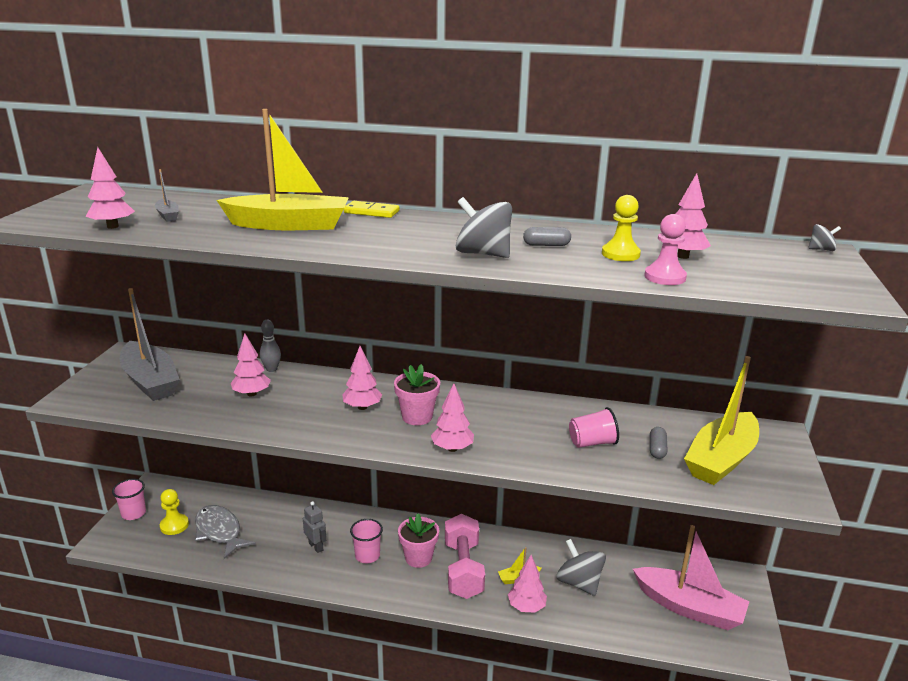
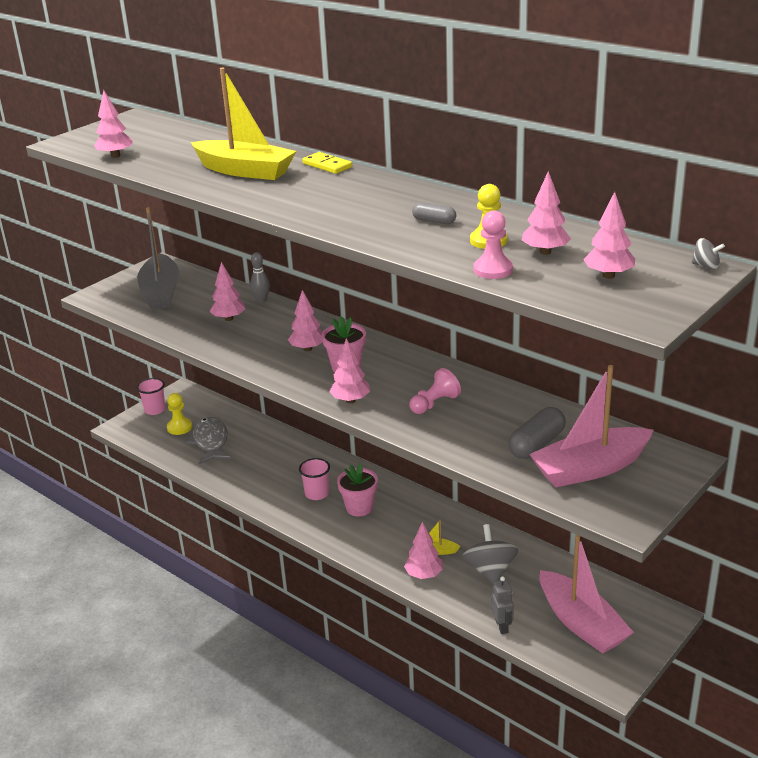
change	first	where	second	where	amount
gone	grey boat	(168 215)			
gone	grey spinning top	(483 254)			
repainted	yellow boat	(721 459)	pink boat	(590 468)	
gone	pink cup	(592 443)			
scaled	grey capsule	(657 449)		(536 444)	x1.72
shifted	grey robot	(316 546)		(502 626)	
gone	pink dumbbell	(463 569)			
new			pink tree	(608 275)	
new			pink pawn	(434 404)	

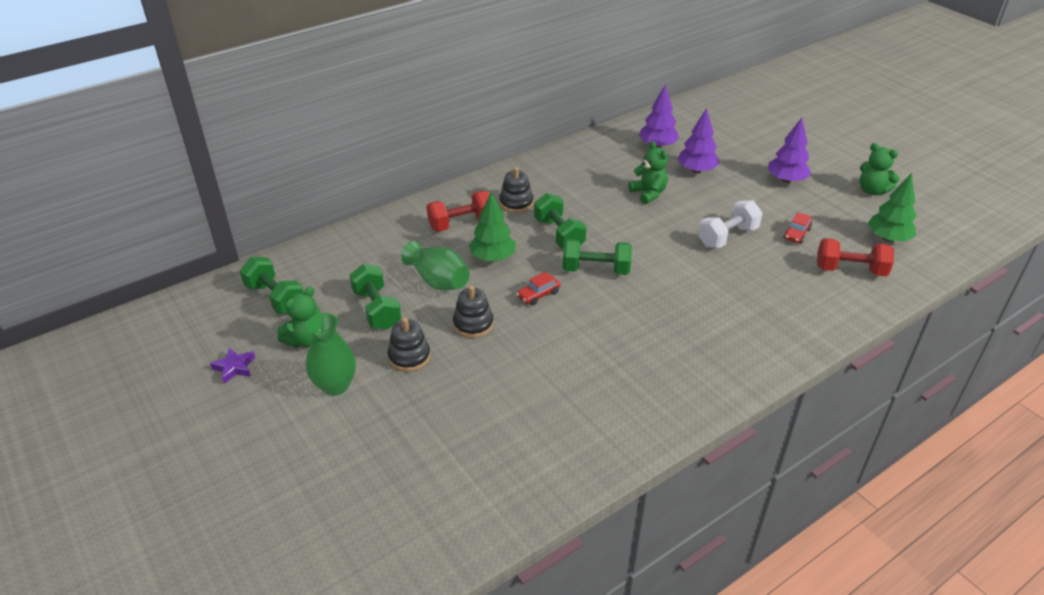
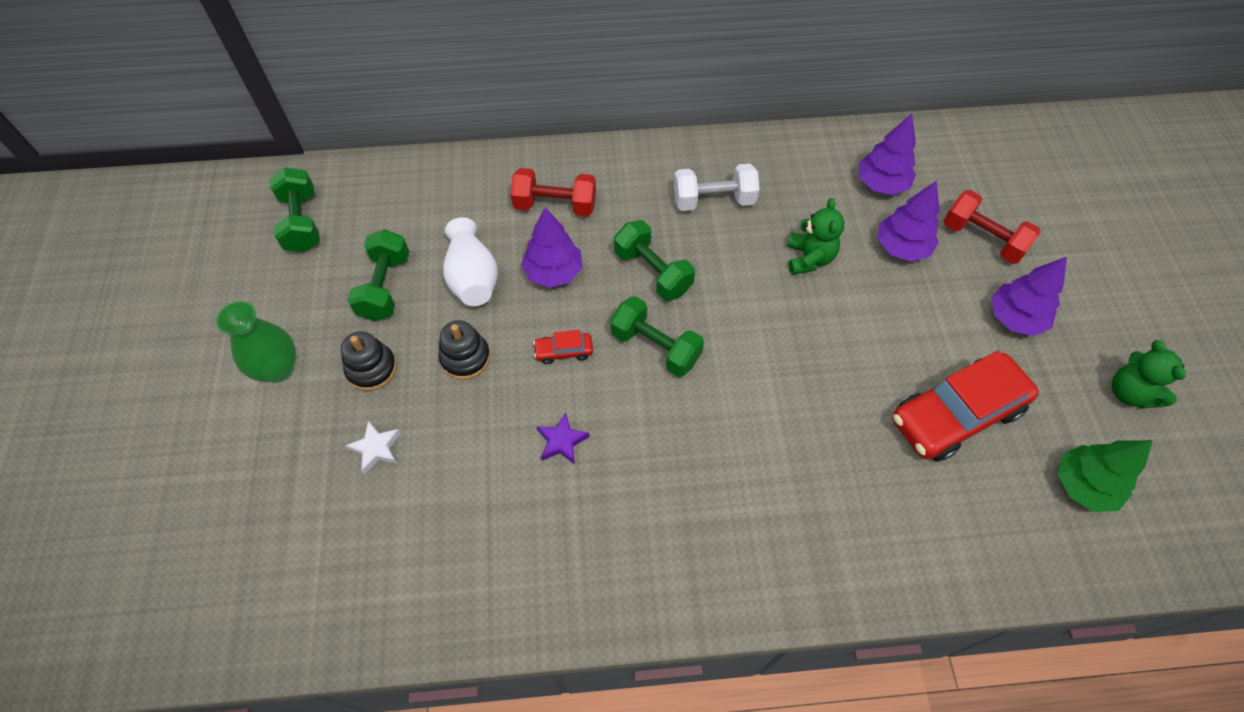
change	first	where	second	where	amount
gone	black stacking toy	(516 203)			
repainted	green tree	(492 258)	purple tree	(553 272)	
rotated	green dumbbell	(559 234)		(652 272)	45 degrees counterclockwise
shifted	white dumbbell	(727 237)		(713 200)	
scaled	red car	(796 234)		(956 415)	x2.37
shifted	red dumbbell	(850 270)		(982 239)	
repainted	green vase	(438 281)	white vase	(472 278)	
gone	green teddy bear	(306 340)			
shifted	purple star	(234 368)		(562 441)	
new			white star	(376 448)	

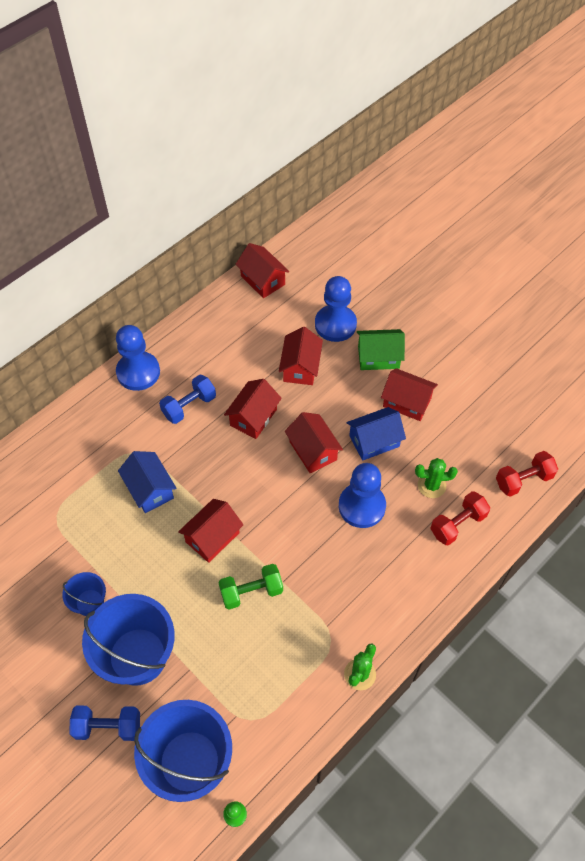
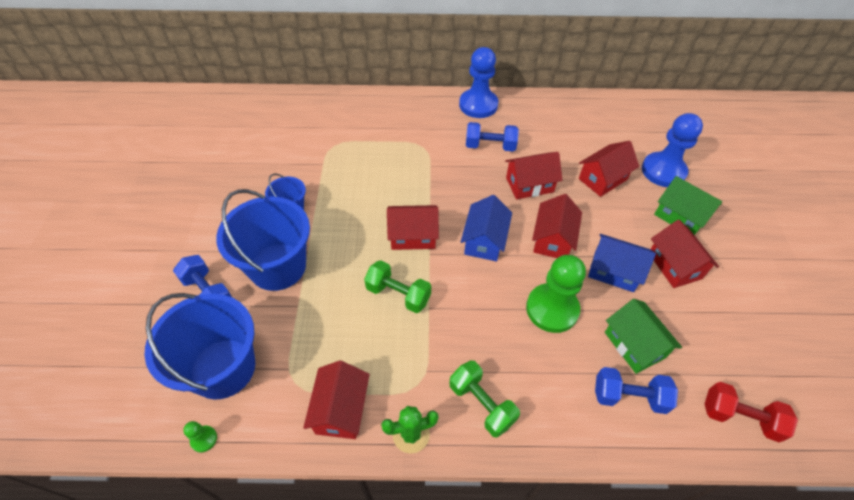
change	first	where	second	where	amount
shifted	red house	(263 280)		(341 409)	
shifted	blue house	(150 489)		(484 241)	
swapped	green cactus	(431 485)	green house	(634 345)	
repainted	blue pawn	(362 506)	green pawn	(552 309)	
repainted	red dumbbell	(457 524)	blue dumbbell	(629 396)	
new			green dumbbell	(481 404)	

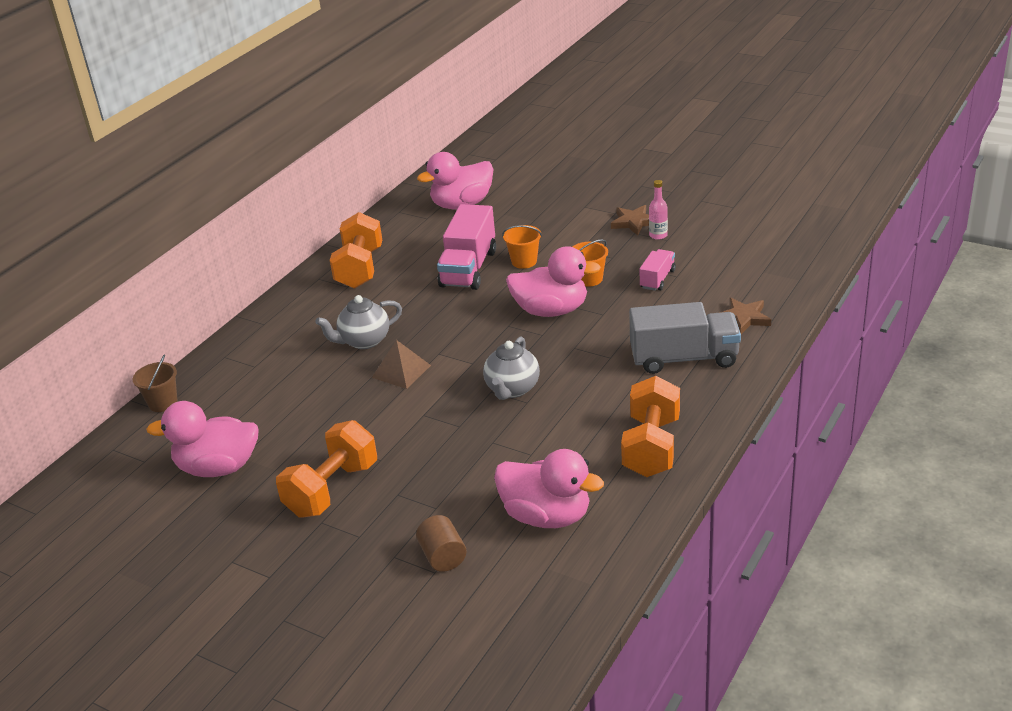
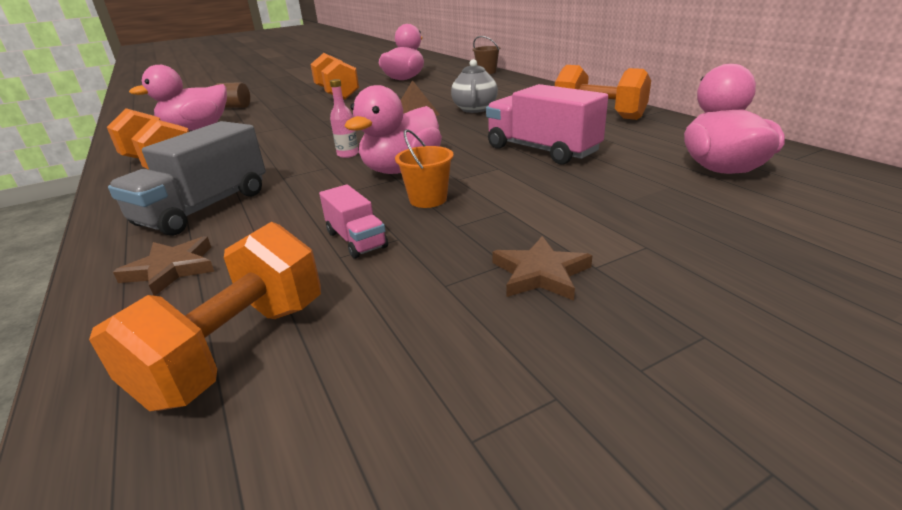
change	first	where	second	where	amount
shifted	pink bottle	(658 235)		(348 154)	
gone	orange bucket	(524 261)			
gone	grey teapot	(512 389)			
new			orange dumbbell	(236 350)	

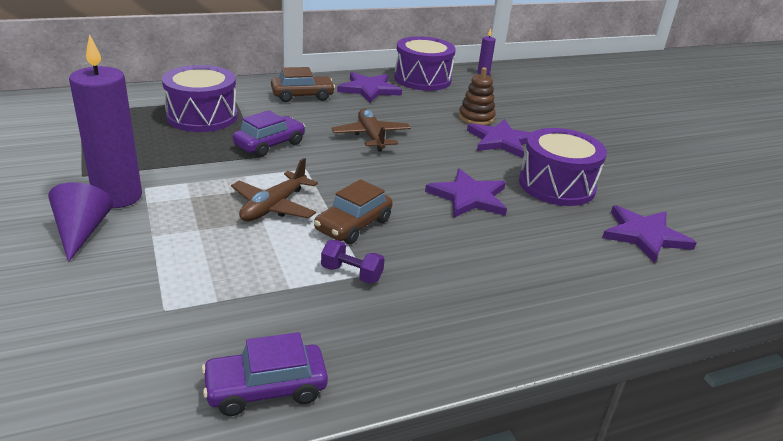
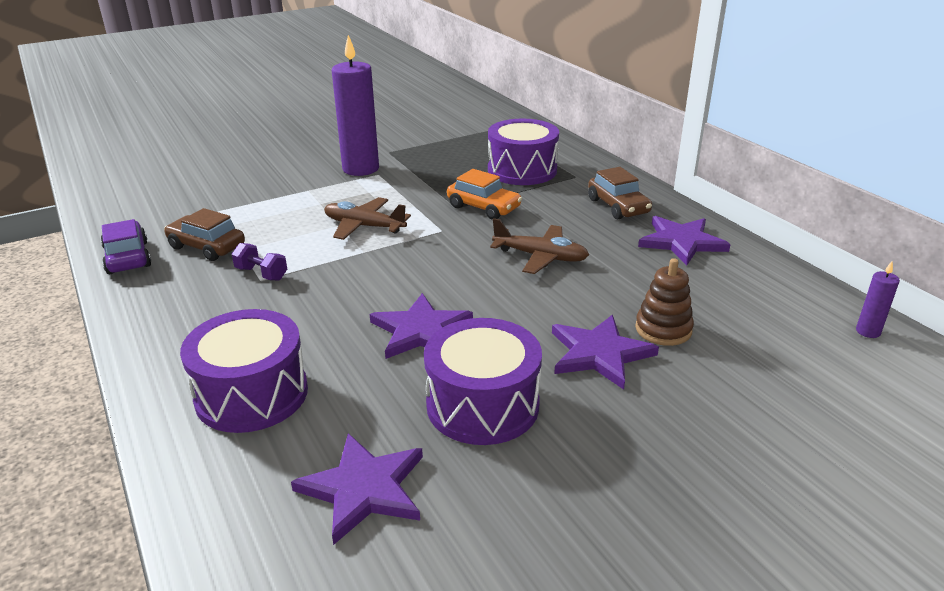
change	first	where	second	where	amount
shifted	purple drum	(422 79)		(252 394)	
rotated	brown plane	(371 136)		(540 257)	45 degrees clockwise
repainted	purple car	(270 144)	orange car	(483 207)	
shifted	brown car	(353 225)		(207 247)	
gone	purple cone	(81 232)			
rotated	purple dumbbell	(351 274)		(261 274)	75 degrees counterclockwise

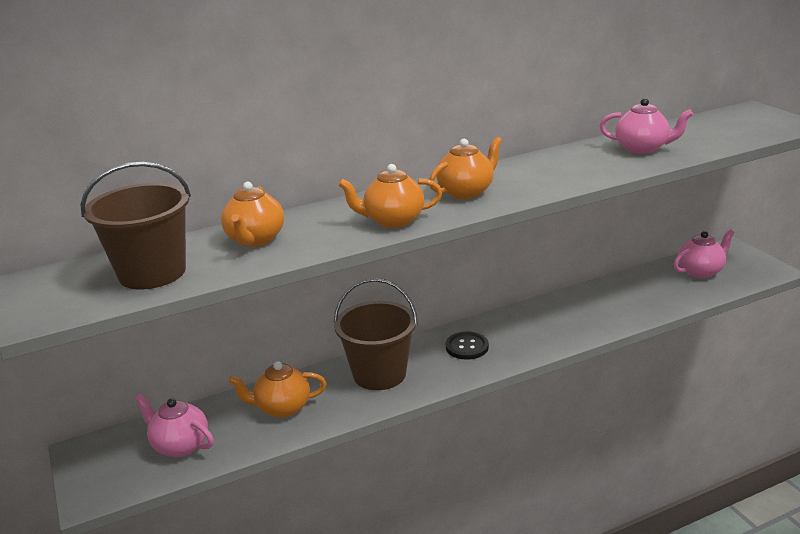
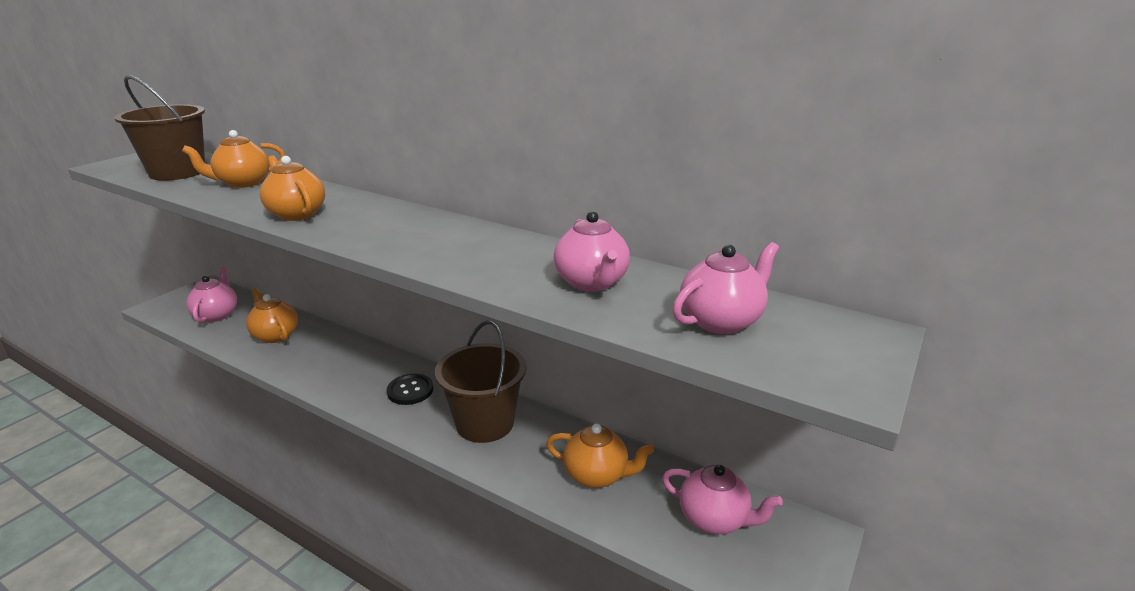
change	first	where	second	where	amount
shifted	orange teapot	(466 192)		(597 475)	
shifted	brown bucket	(379 374)		(485 423)	
new			pink teapot	(721 321)	

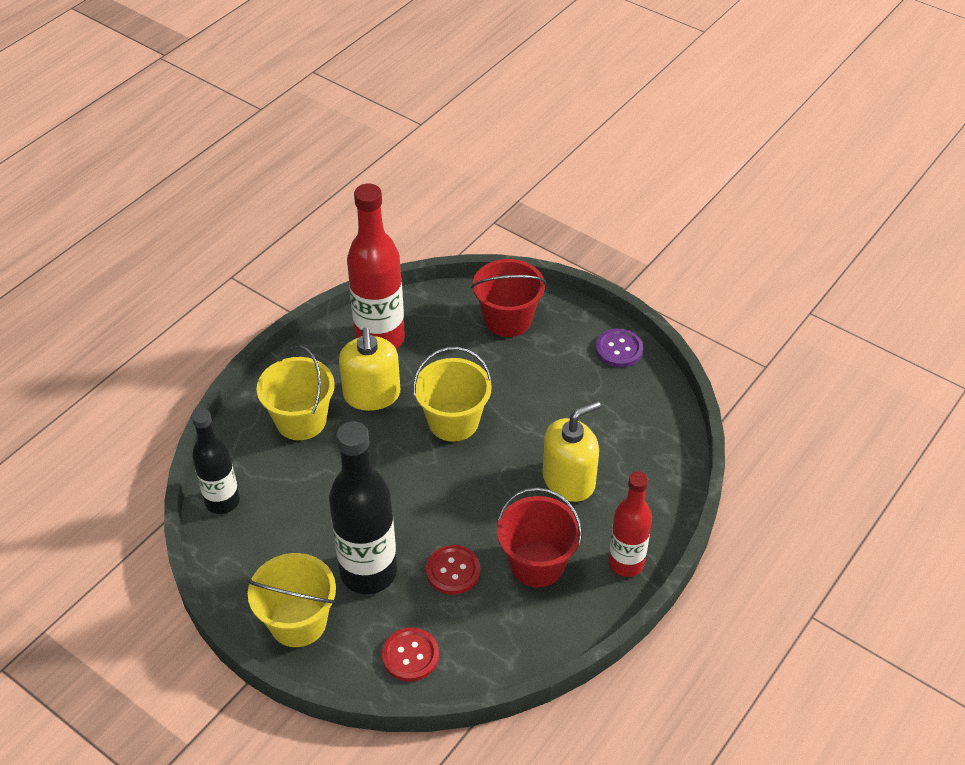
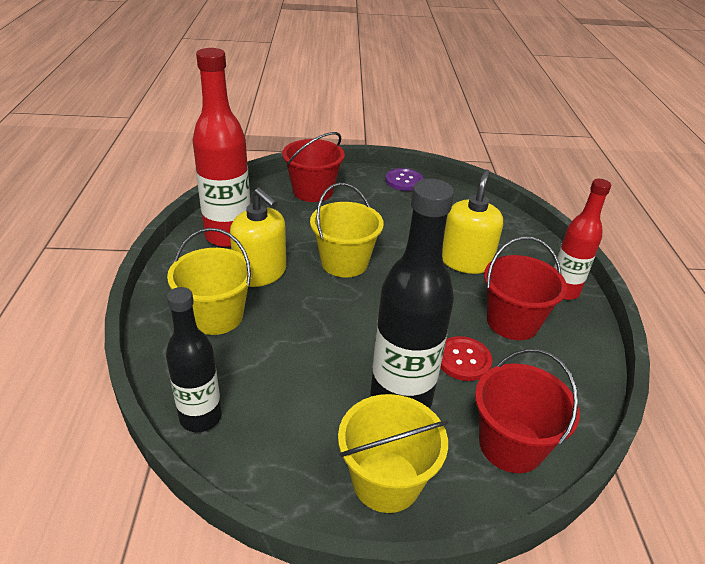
change	first	where	second	where	amount
swapped	red button	(410 655)	red bucket	(511 445)	

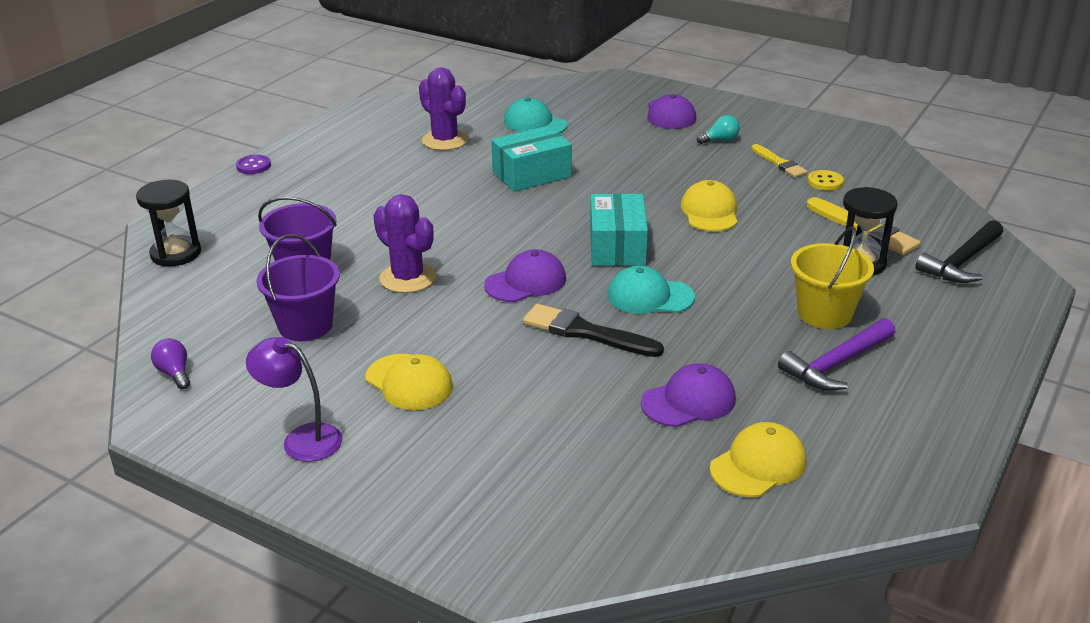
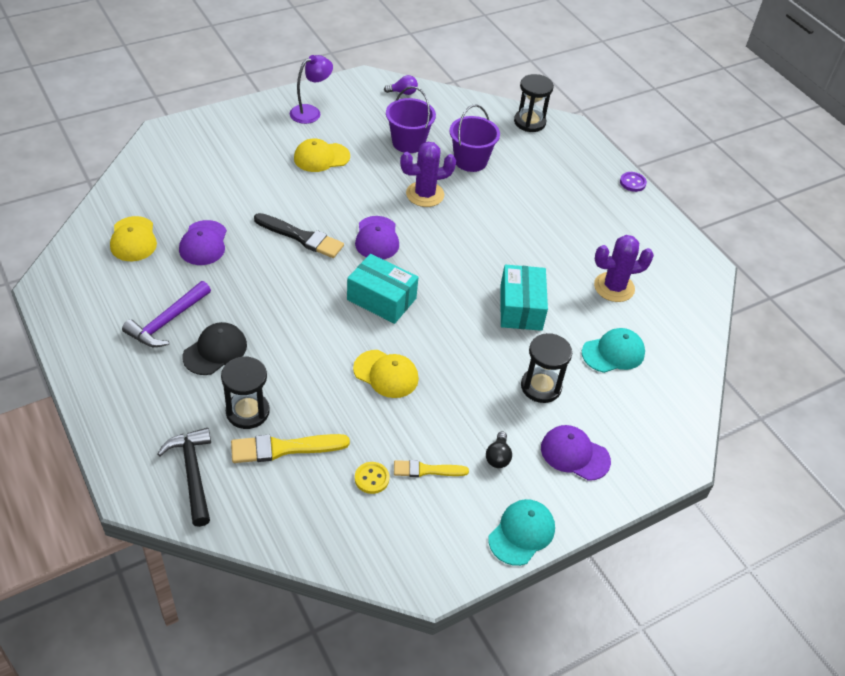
change	first	where	second	where	amount
repainted	turquoise light bulb	(720 140)	black light bulb	(498 457)	
swapped	yellow bucket	(824 313)	black cap	(215 351)	
shifted	turquoise cap	(650 296)		(521 533)	
rotated	black brush	(586 332)		(301 237)	60 degrees clockwise
rotated	purple hammer	(836 364)		(167 321)	135 degrees counterclockwise
new			black hourglass	(541 387)	

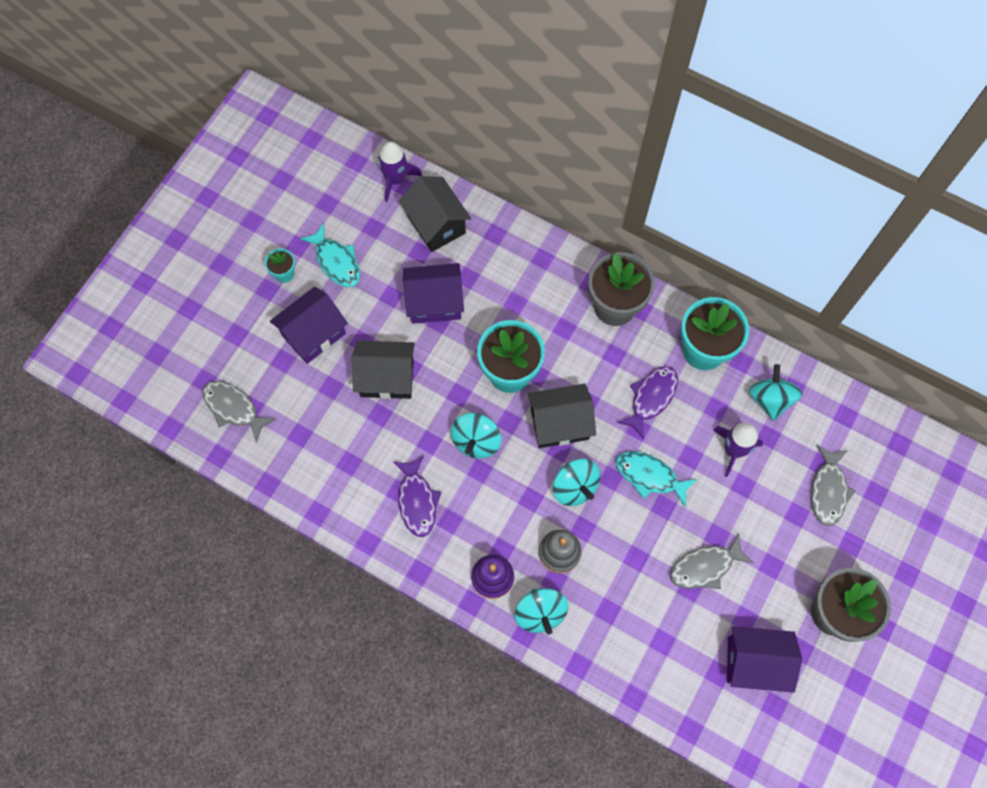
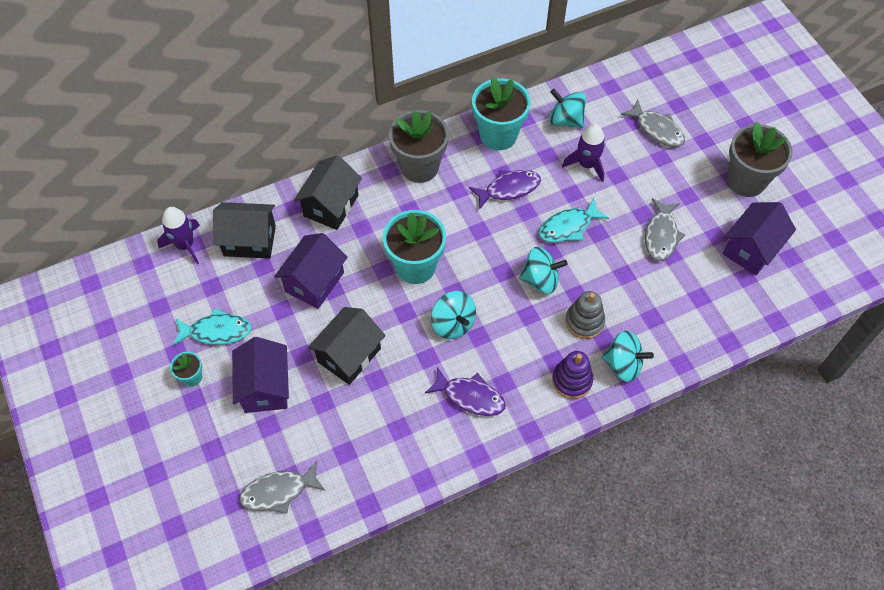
change	first	where	second	where	amount
rotated	purple fish	(651 398)		(509 189)	90 degrees clockwise
shifted	black house	(559 424)		(331 205)	

